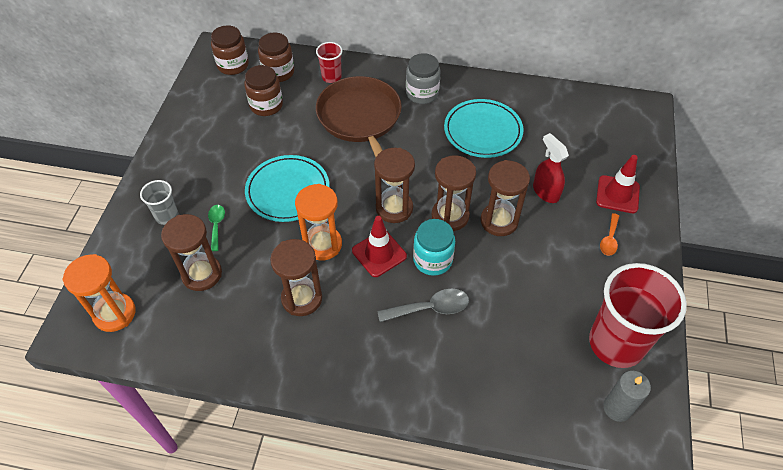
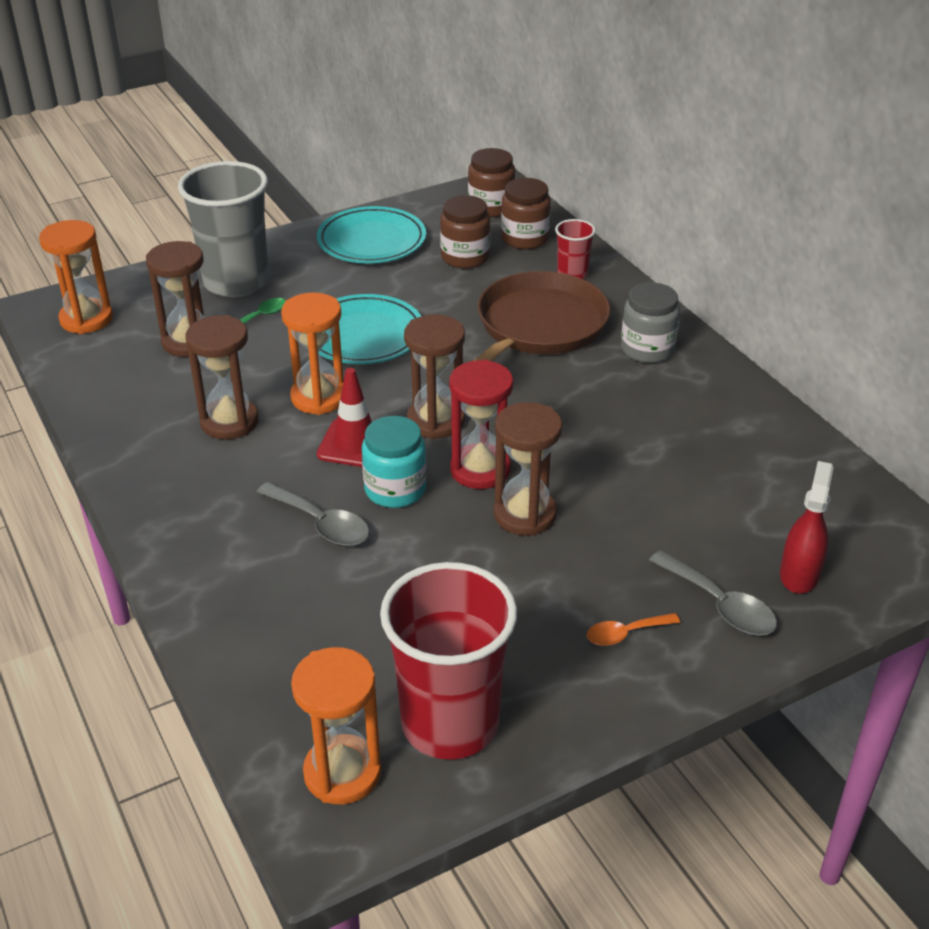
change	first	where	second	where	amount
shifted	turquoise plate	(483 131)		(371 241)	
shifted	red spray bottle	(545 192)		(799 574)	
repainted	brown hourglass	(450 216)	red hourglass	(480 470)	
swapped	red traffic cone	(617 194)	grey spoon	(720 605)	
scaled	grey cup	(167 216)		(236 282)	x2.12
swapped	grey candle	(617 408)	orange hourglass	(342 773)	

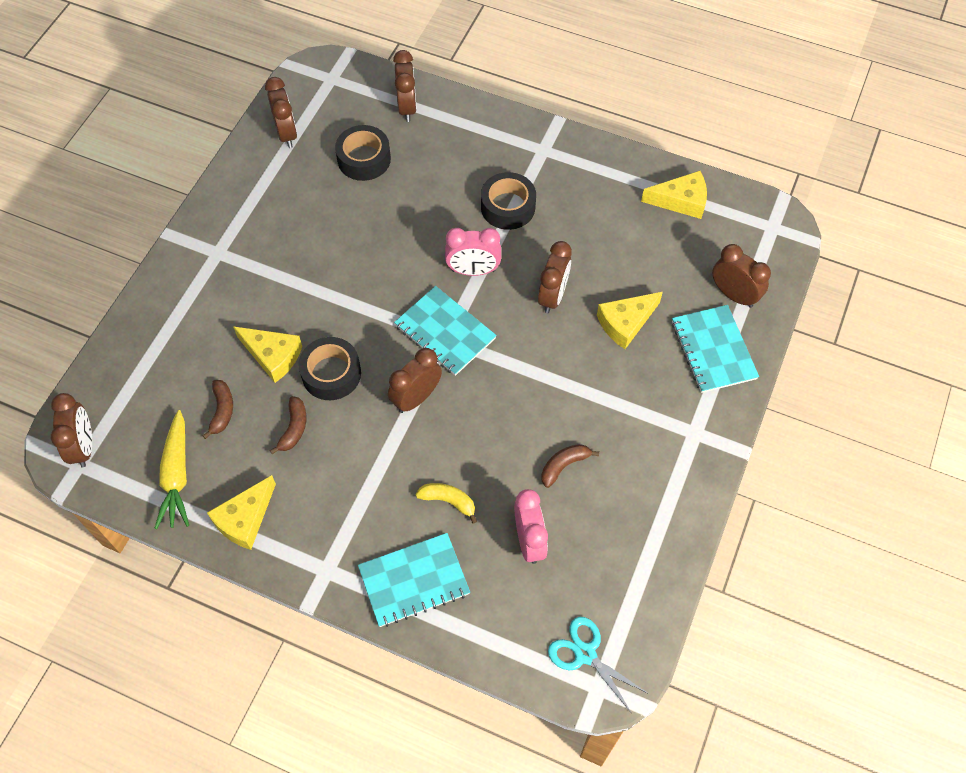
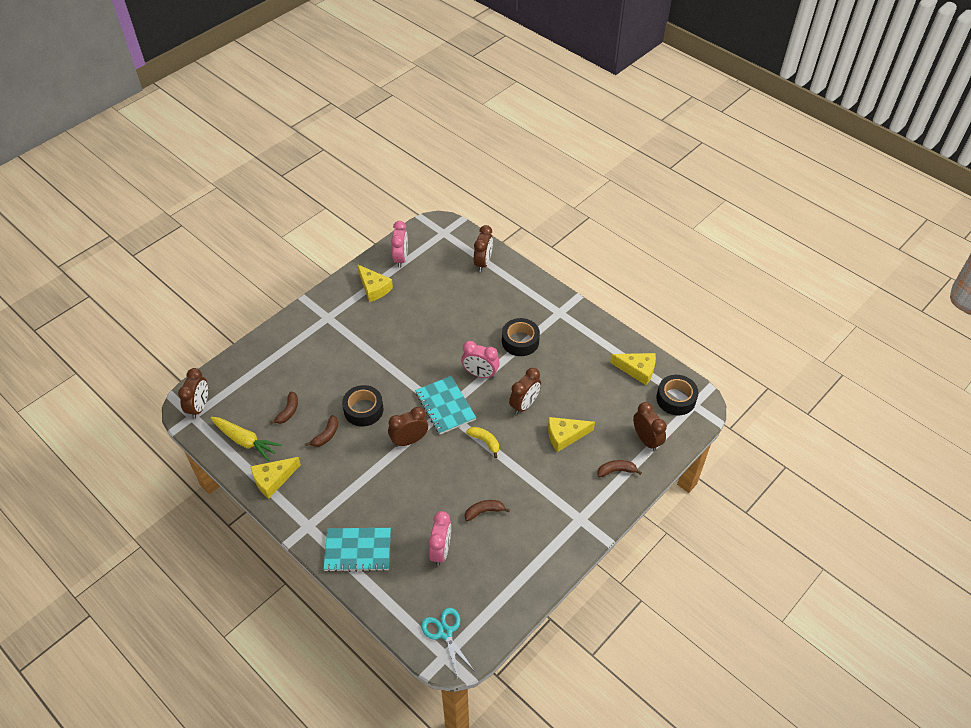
change	first	where	second	where	amount
repainted	brown clock	(287 134)	pink clock	(401 258)	
shifted	black tape	(364 159)		(676 399)	
swapped	turquoise notebook	(713 350)	brown banana	(616 471)	
shifted	yellow cheese	(273 356)		(374 288)	
rotated	yellow carrot	(177 475)		(245 441)	75 degrees counterclockwise
shifted	yellow banana	(448 501)		(485 442)	

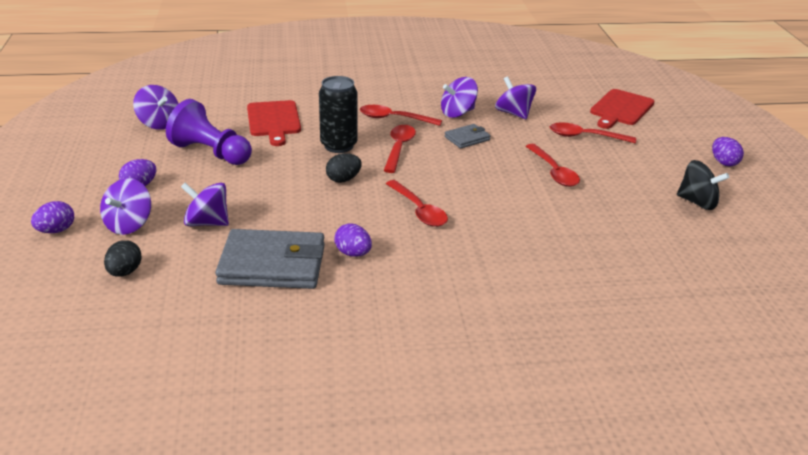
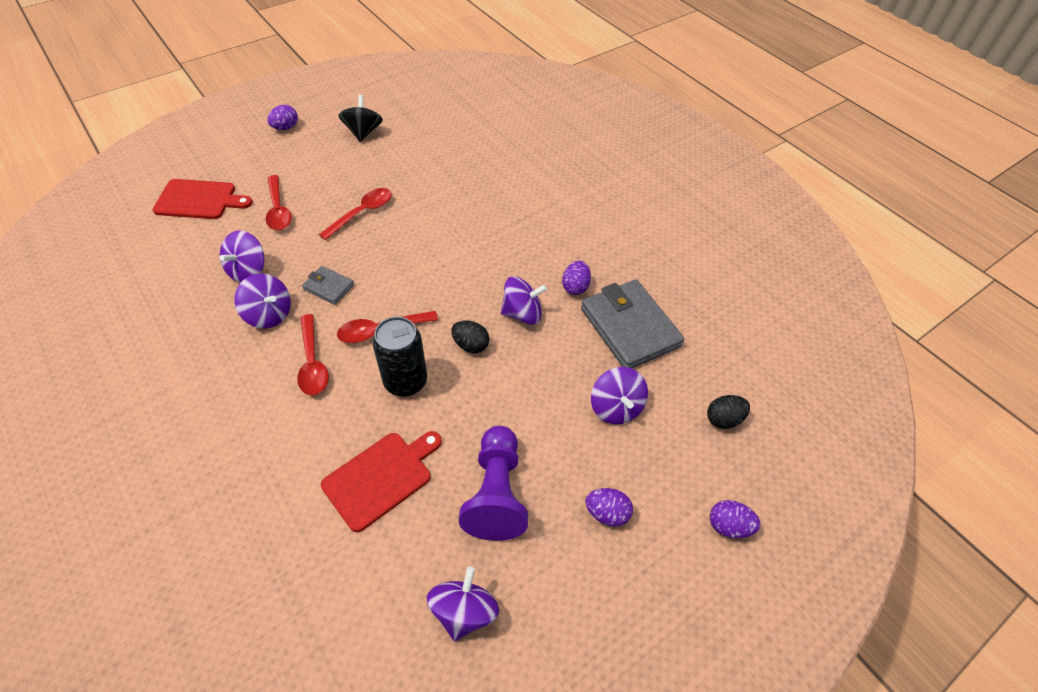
change	first	where	second	where	amount
shifted	purple spinning top	(129 225)		(522 313)	
gone	red spoon	(419 210)			

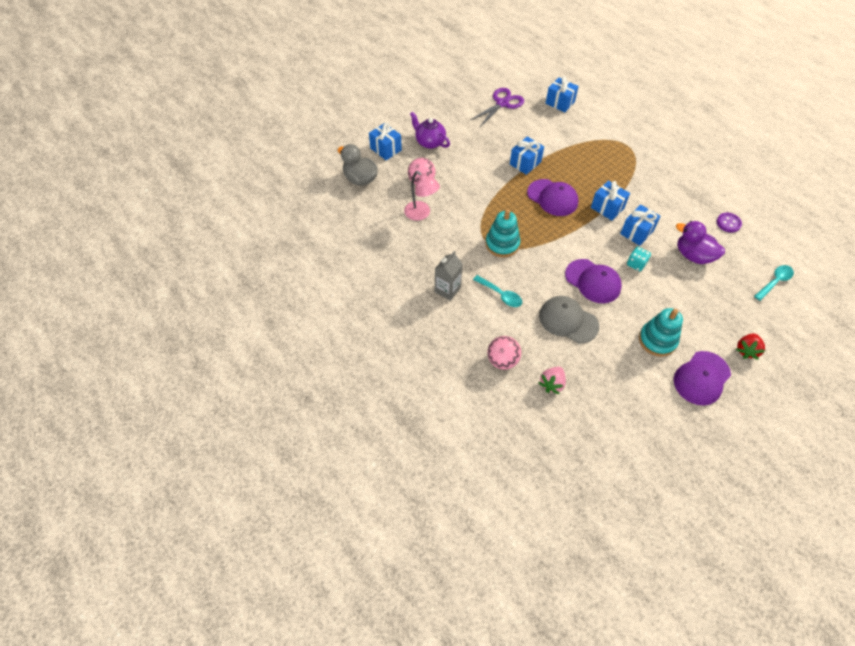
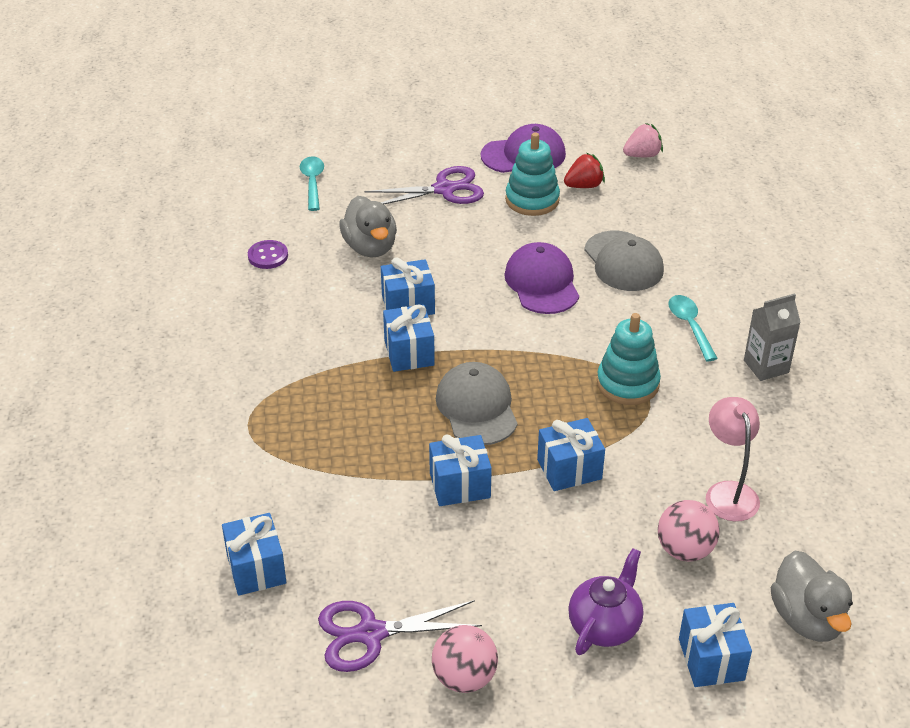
change	first	where	second	where	amount
rotated	purple teapot	(429 142)		(604 625)	135 degrees counterclockwise
repainted	purple cap	(552 198)	grey cap	(476 407)	
repainted	purple duck	(693 255)	grey duck	(370 247)	
gone	turquoise dice	(636 264)			
rotated	turquoise spoon	(774 282)		(312 182)	90 degrees clockwise
shifted	red strawberry	(746 350)		(584 186)	
shifted	pink ball	(502 360)		(464 678)	
shifted	pink strawberry	(552 384)		(642 155)	
new			purple scissors	(444 189)	
new			blue gift	(569 469)	

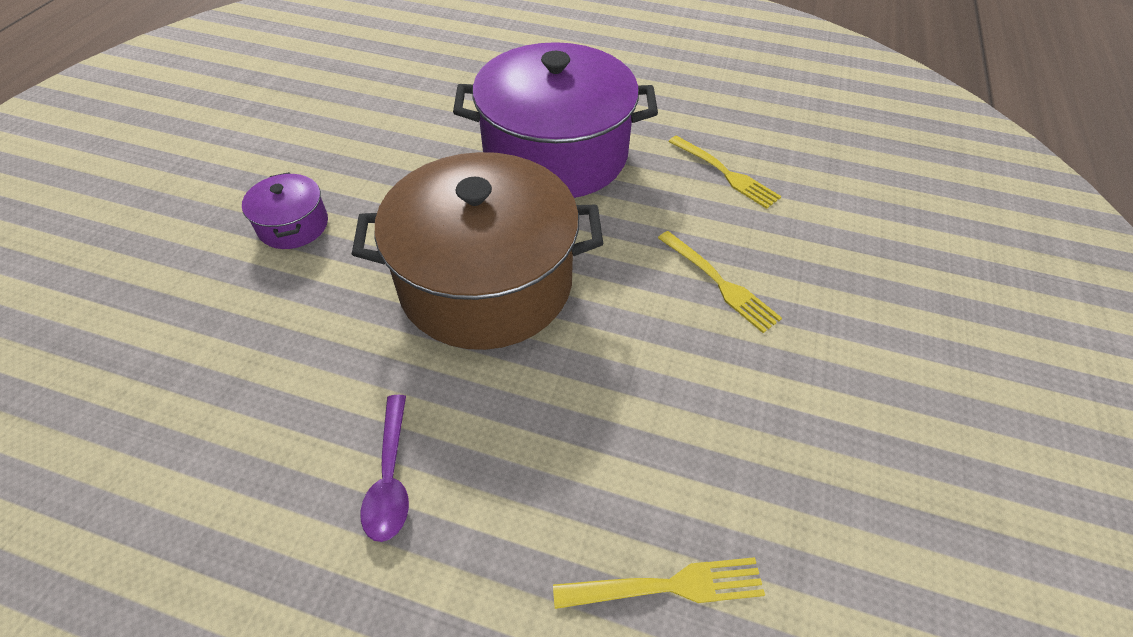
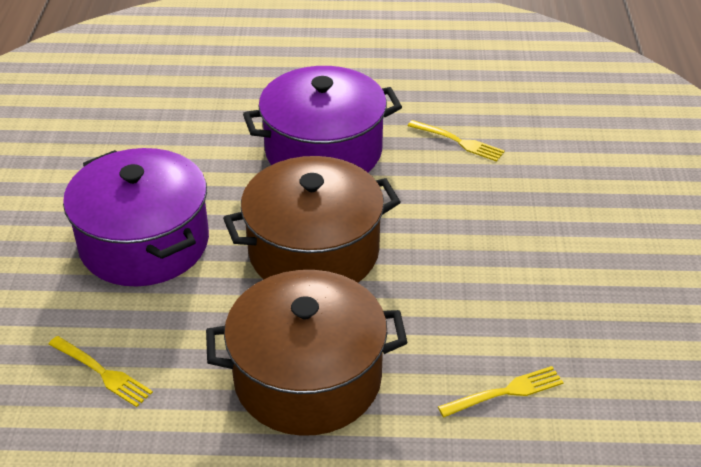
change	first	where	second	where	amount
scaled	purple pot	(293 225)		(144 243)	x2.33
shifted	yellow fork	(719 283)		(102 372)	
swapped	purple spoon	(390 477)	brown pot	(307 378)	

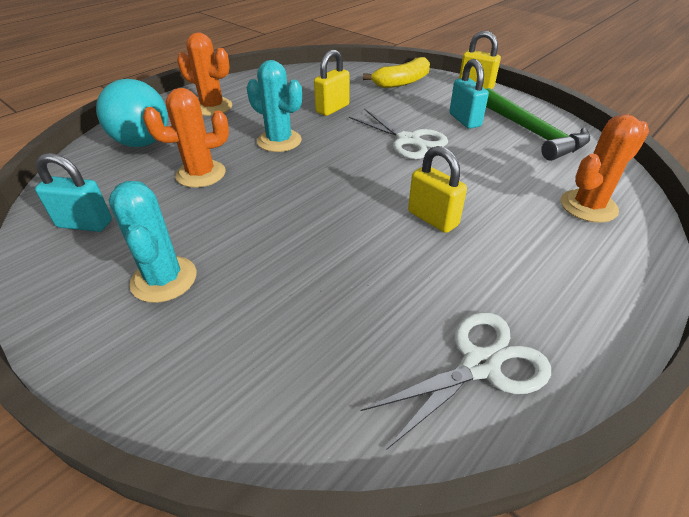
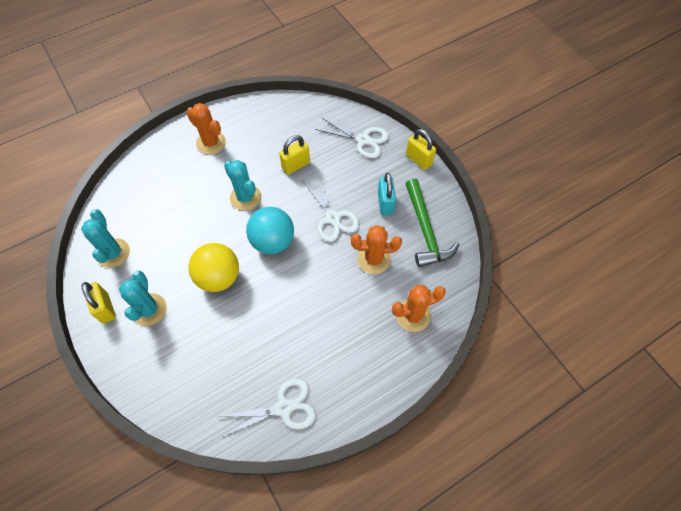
change	first	where	second	where	amount
swapped	yellow banana	(402 82)	white scissors	(363 140)	
shifted	turquoise ball	(143 143)		(273 241)	
shifted	orange cactus	(201 174)		(374 259)	
shifted	yellow padlock	(433 218)		(105 308)	
swapped	turquoise padlock	(85 224)	turquoise cactus	(113 253)	
new			yellow ball	(219 277)	

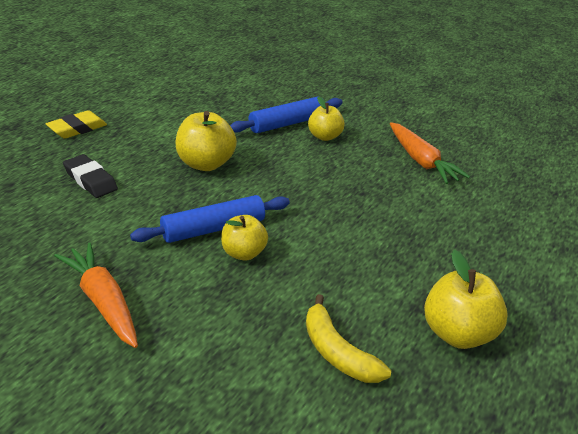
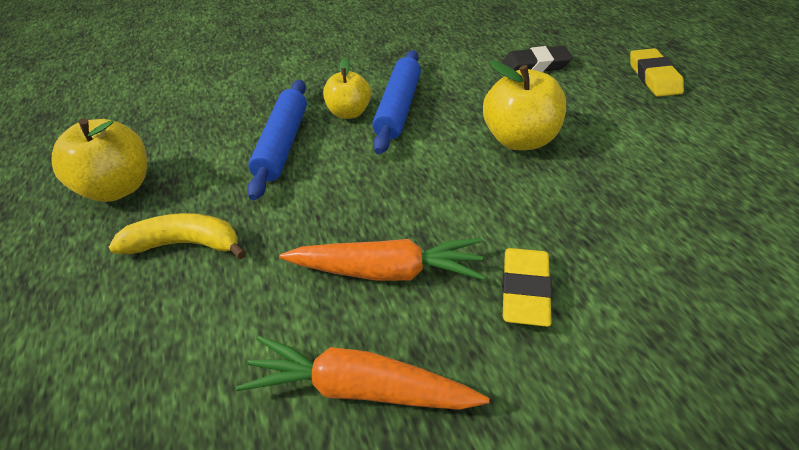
change	first	where	second	where	amount
shifted	blue rolling pin	(287 123)		(283 144)	
swapped	yellow apple	(324 136)	yellow eraser	(525 290)	
shifted	orange carrot	(102 302)		(386 271)	
shifted	yellow banana	(337 352)		(186 244)	

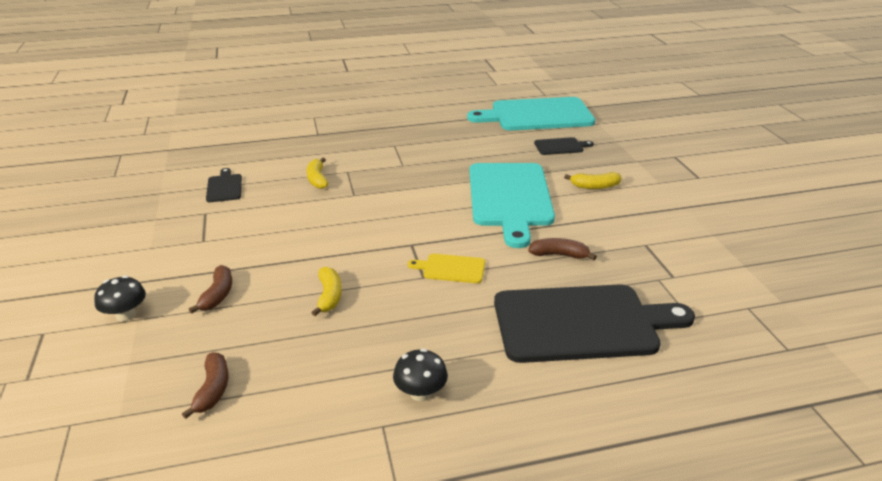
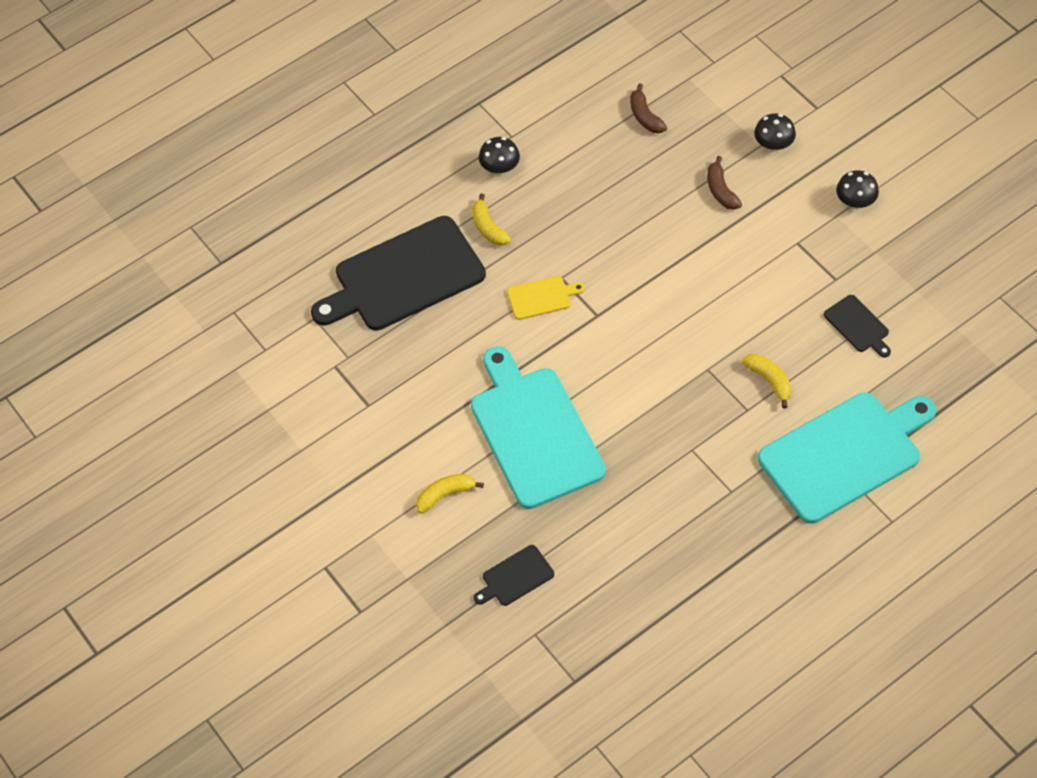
change	first	where	second	where	amount
shifted	turquoise cutting board	(537 115)		(845 454)	
gone	brown banana	(559 255)			
shifted	yellow banana	(329 296)		(488 227)	
new			black mushroom	(855 202)	

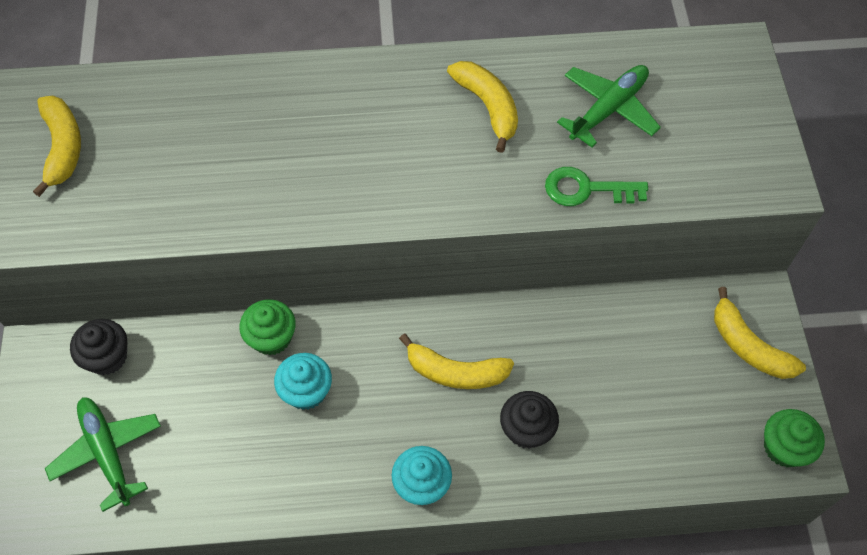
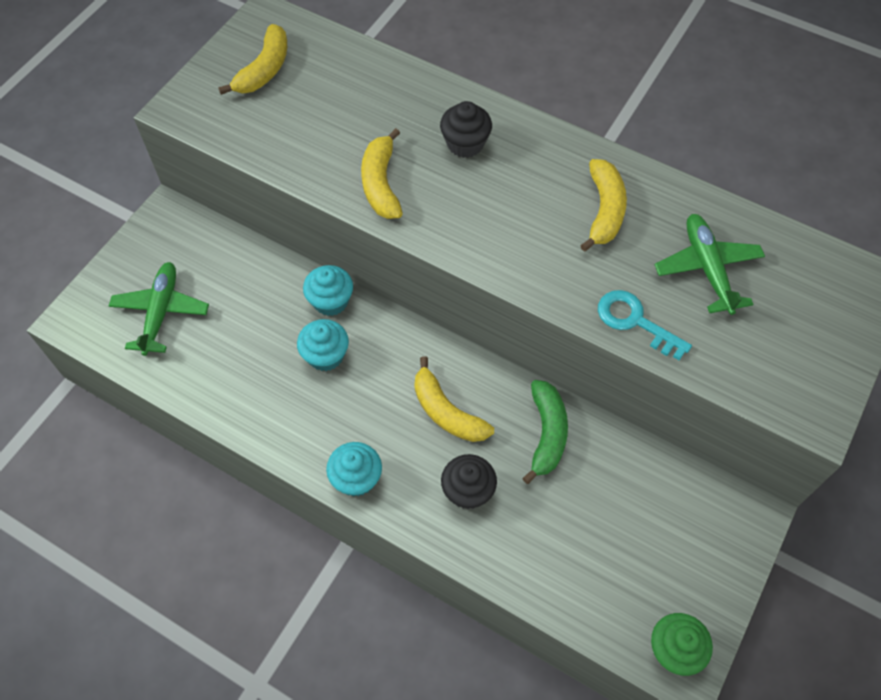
change	first	where	second	where	amount
rotated	green plane	(608 109)		(707 268)	90 degrees counterclockwise
repainted	green key	(586 189)	turquoise key	(635 321)	
shifted	yellow banana	(748 346)		(381 184)	
repainted	green cupcake	(271 338)	turquoise cupcake	(331 301)	
shifted	black cupcake	(107 357)		(465 144)	
new			green banana	(546 433)	

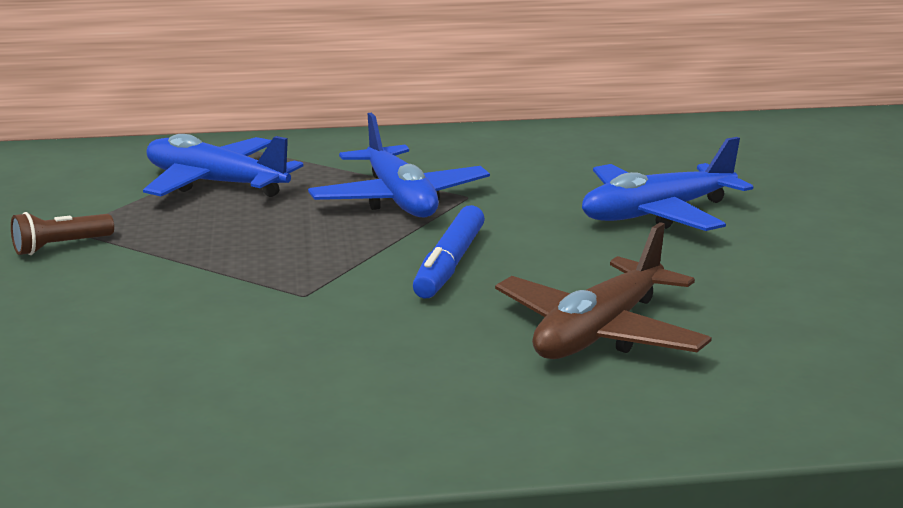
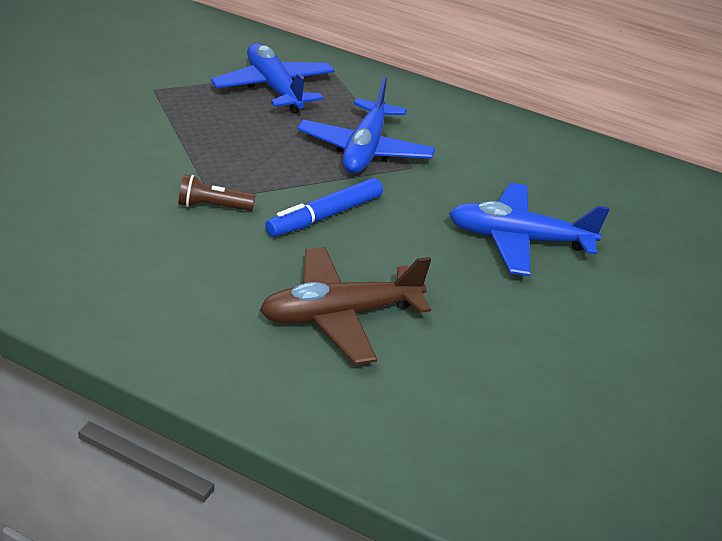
change	first	where	second	where	amount
shifted	brown flashlight	(60 247)		(213 206)	

